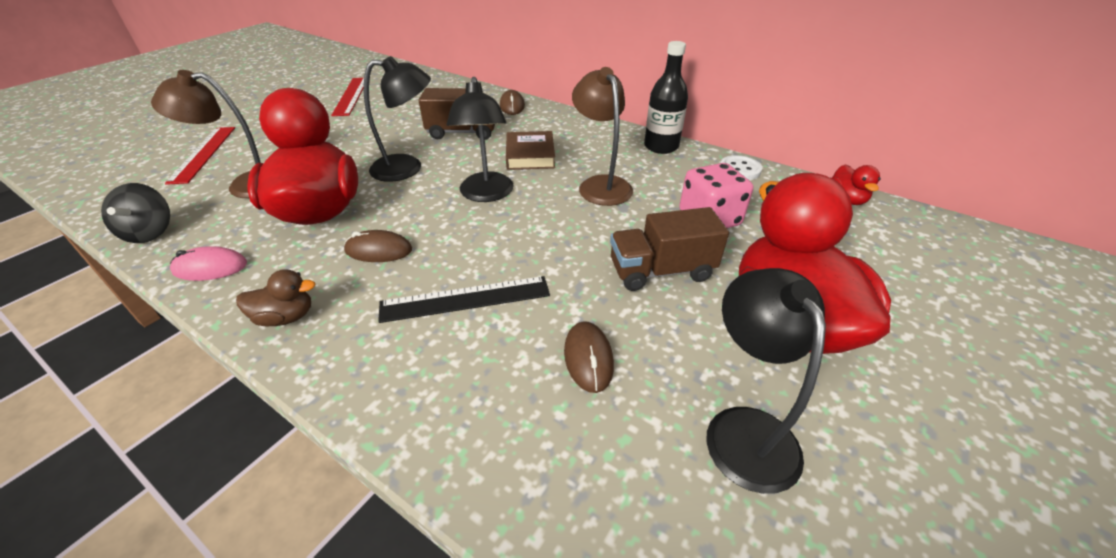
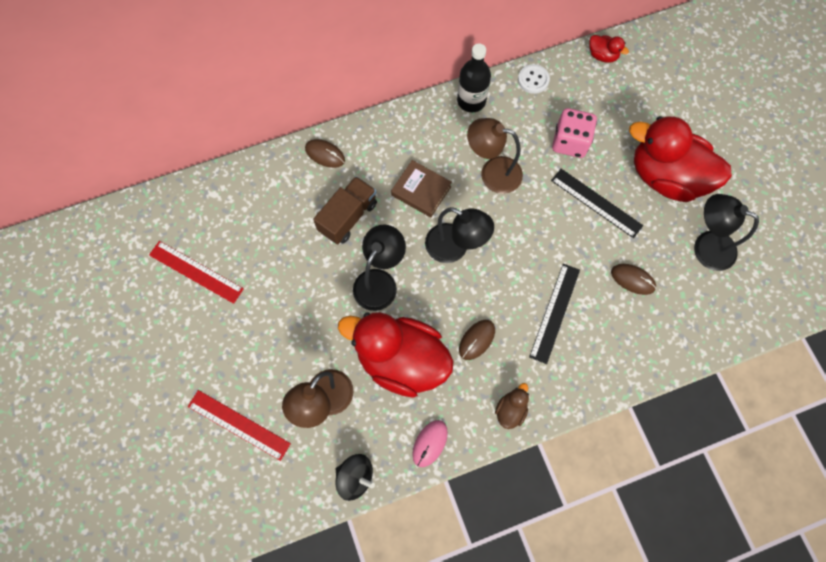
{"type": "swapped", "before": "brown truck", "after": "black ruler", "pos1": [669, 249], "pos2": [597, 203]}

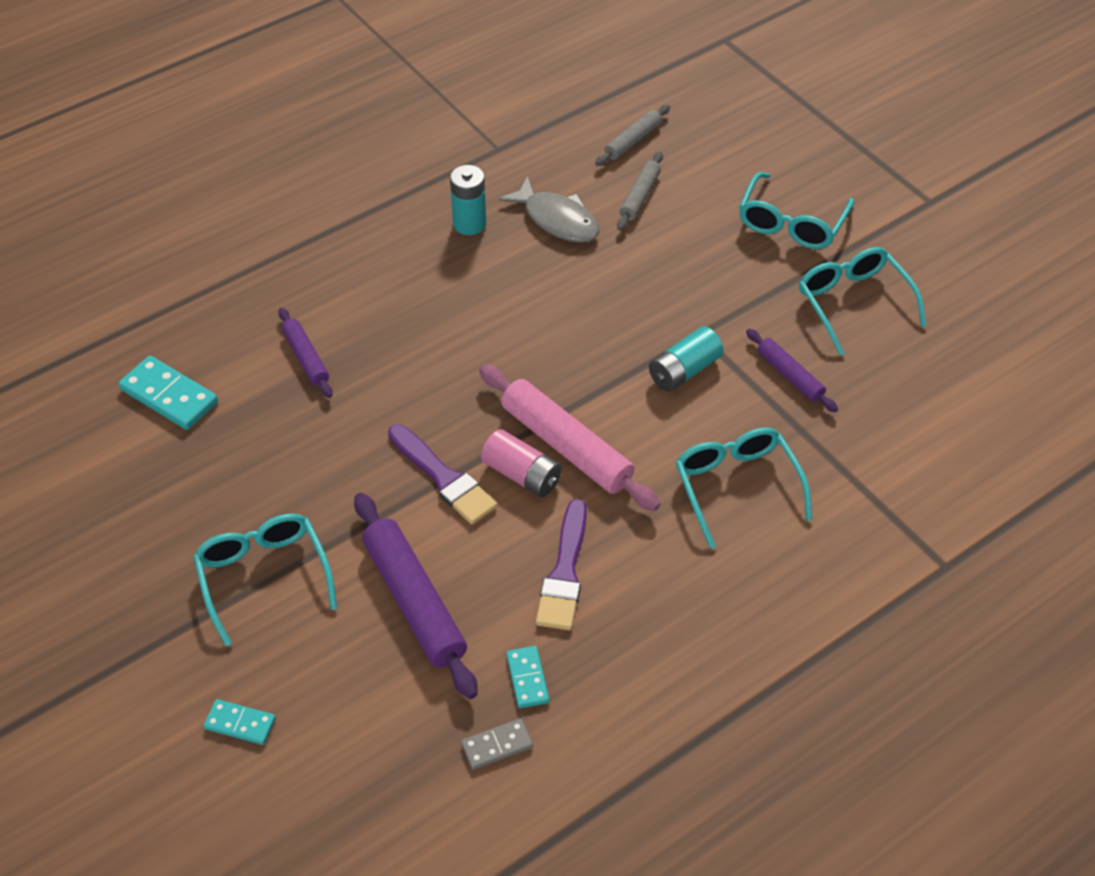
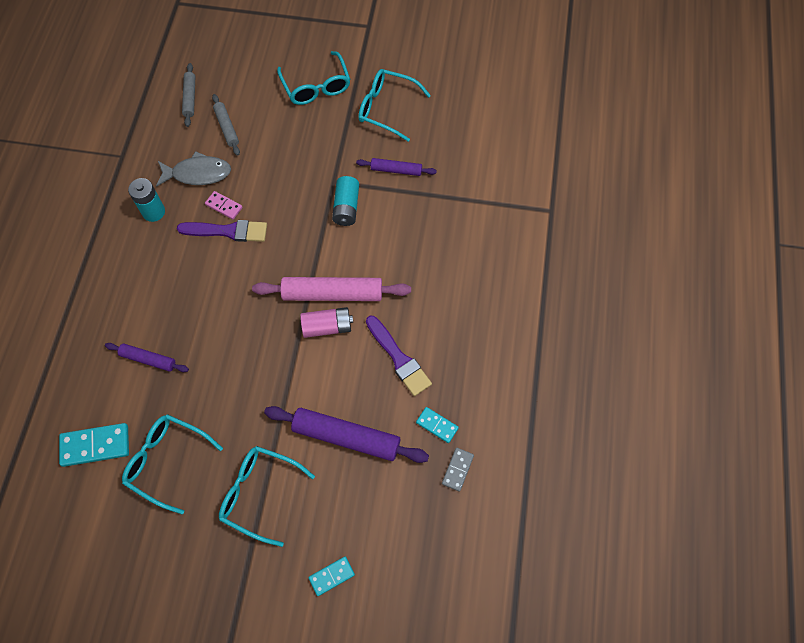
{"type": "new", "after": "pink domino", "pos2": [224, 205]}
{"type": "shifted", "before": "purple brush", "pos1": [442, 474], "pos2": [222, 231]}
{"type": "shifted", "before": "turquoise glasses", "pos1": [743, 488], "pos2": [172, 464]}

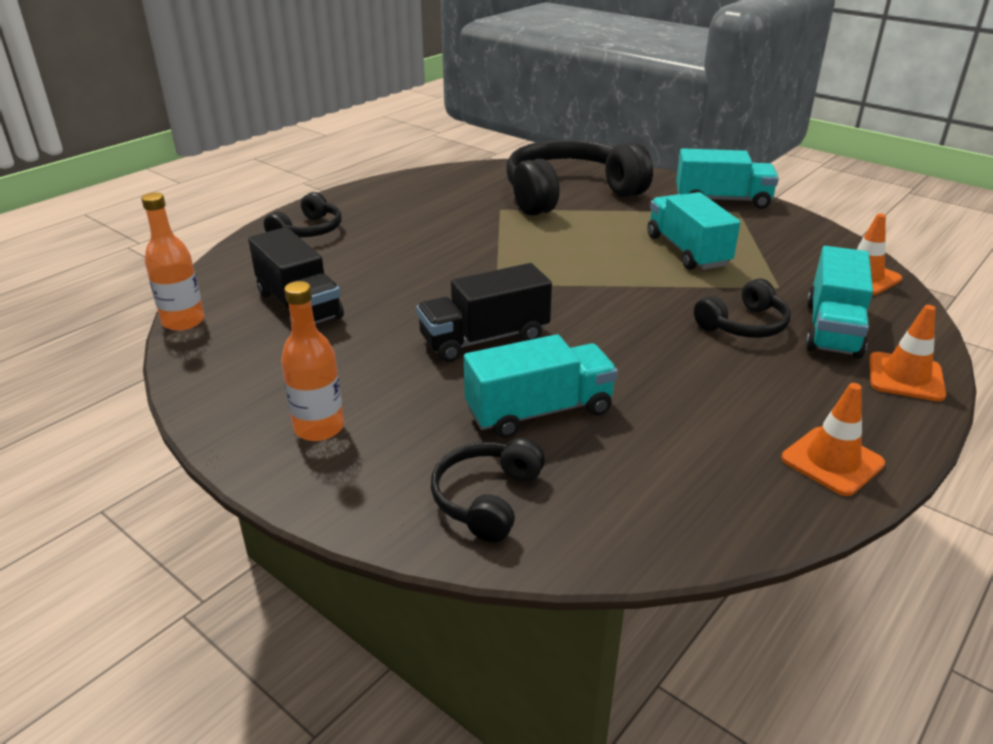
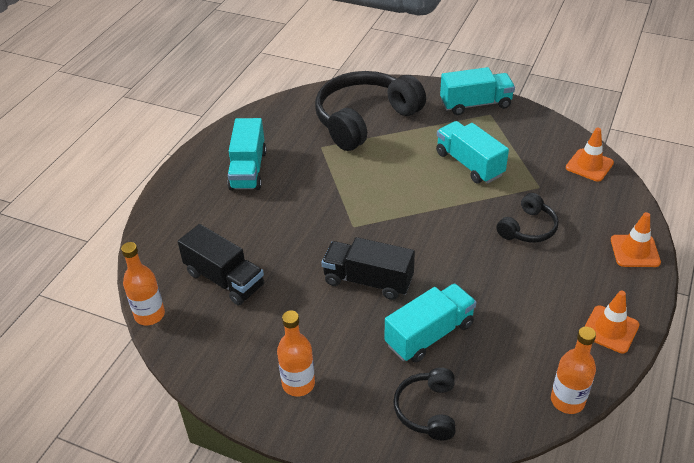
{"type": "gone", "before": "black headphones", "pos1": [303, 214]}
{"type": "new", "after": "orange bottle", "pos2": [573, 370]}
{"type": "shifted", "before": "turquoise truck", "pos1": [839, 302], "pos2": [247, 154]}
{"type": "rotated", "before": "black truck", "pos1": [484, 312], "pos2": [368, 268], "turn": 60}

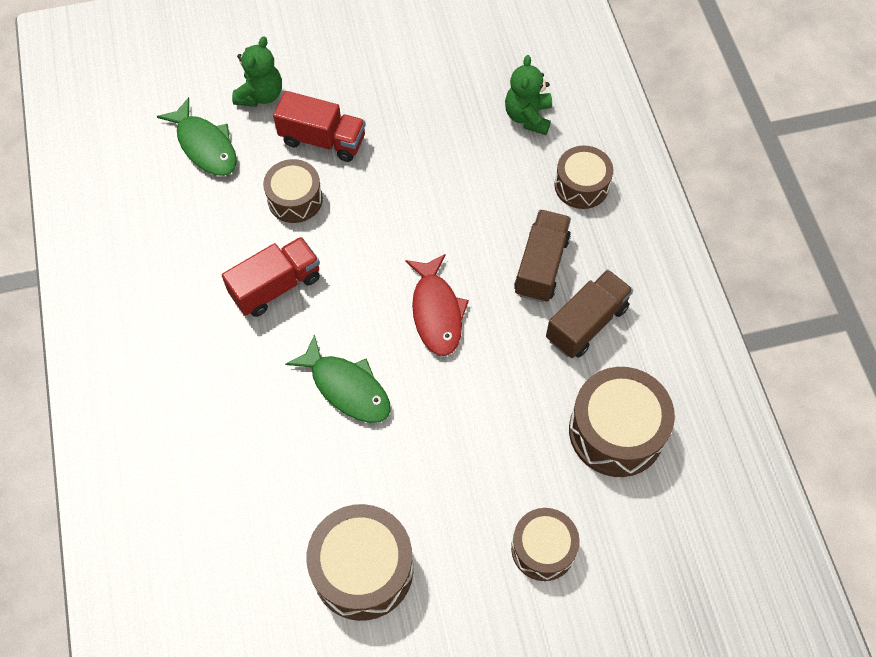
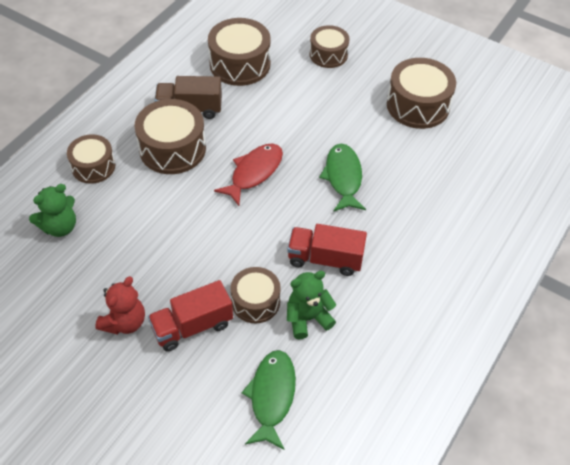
{"type": "new", "after": "red teddy bear", "pos2": [120, 305]}
{"type": "shifted", "before": "green teddy bear", "pos1": [257, 71], "pos2": [312, 305]}
{"type": "swapped", "before": "brown truck", "after": "brown drum", "pos1": [542, 256], "pos2": [170, 136]}
{"type": "rotated", "before": "red truck", "pos1": [319, 126], "pos2": [190, 315], "turn": -90}

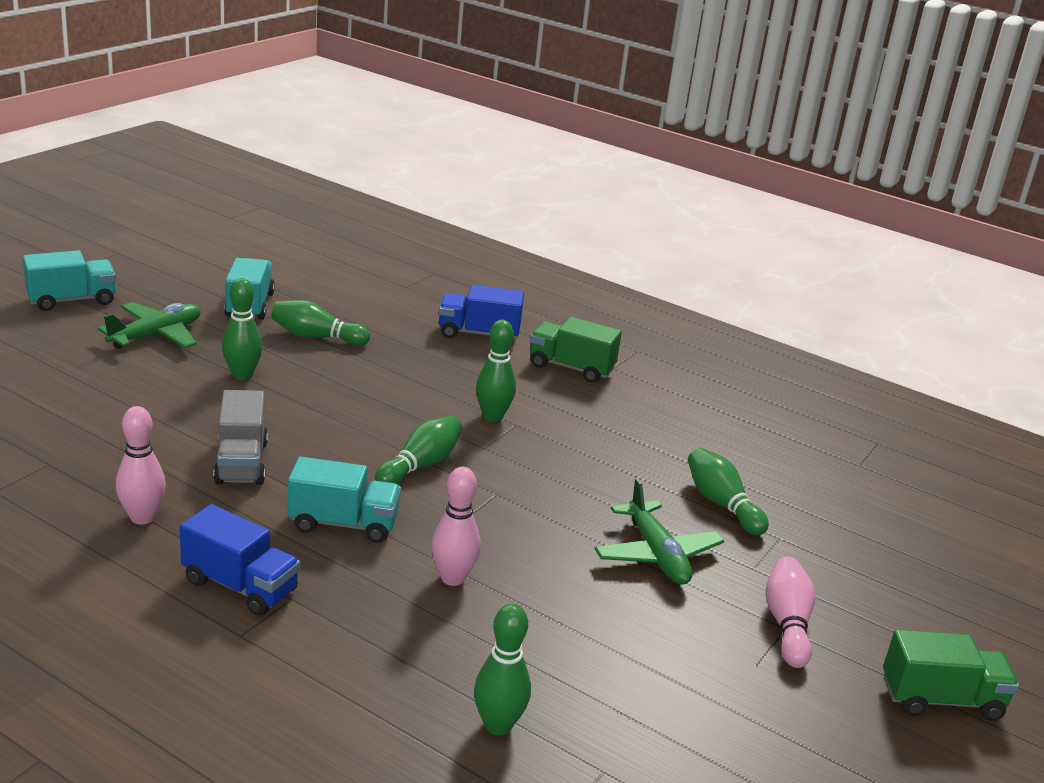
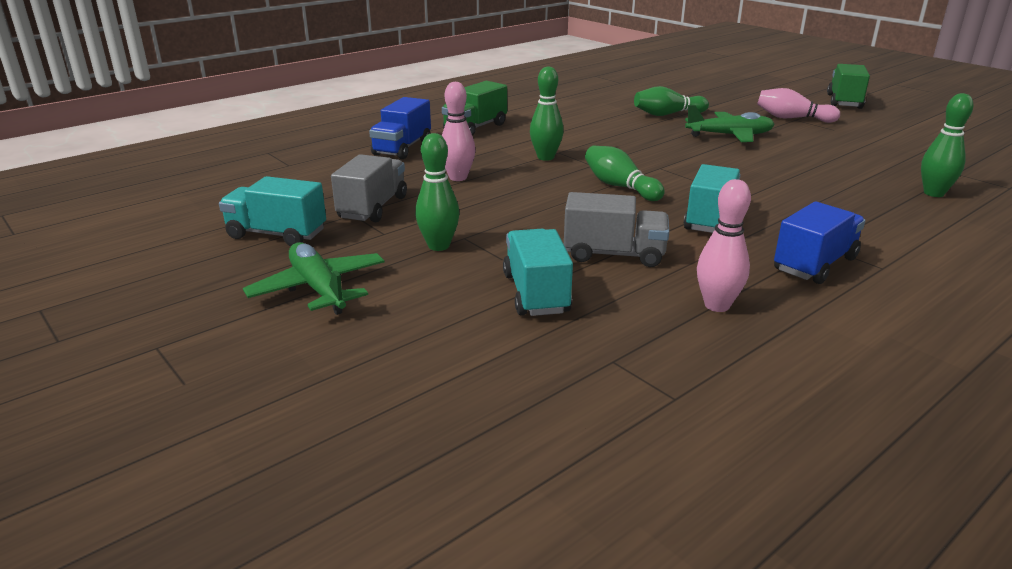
{"type": "shifted", "before": "turquoise truck", "pos1": [69, 280], "pos2": [538, 272]}
{"type": "shifted", "before": "pink bowling pin", "pos1": [456, 526], "pos2": [458, 131]}
{"type": "swapped", "before": "green bowling pin", "after": "grey truck", "pos1": [320, 323], "pos2": [369, 188]}

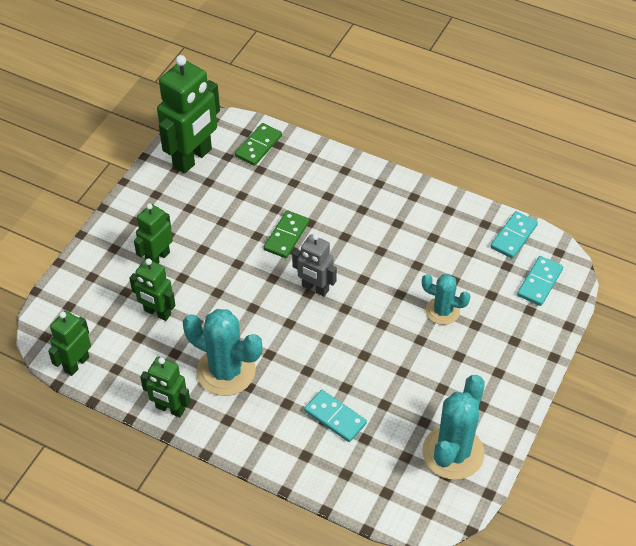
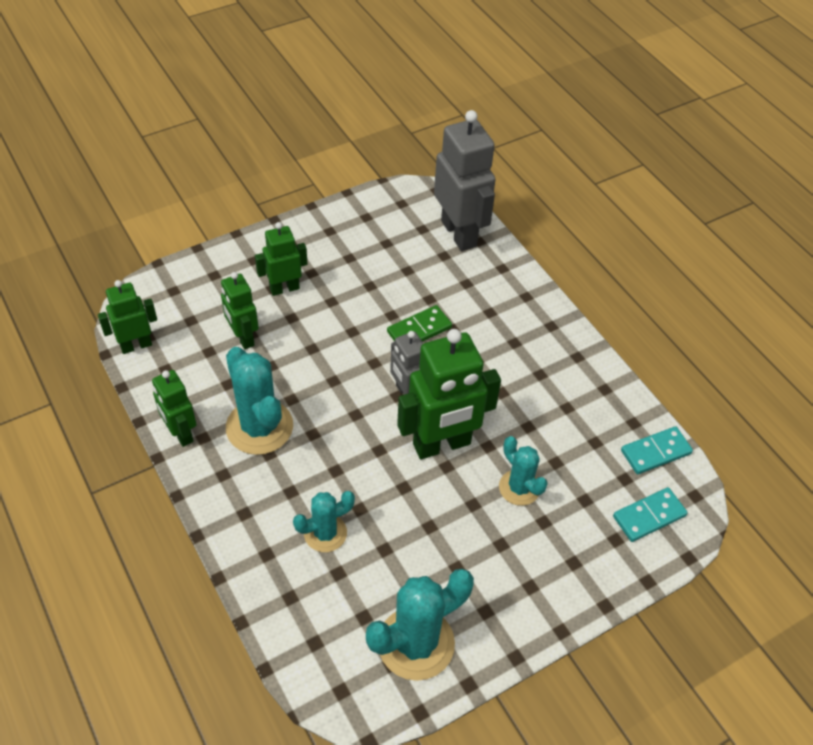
{"type": "shifted", "before": "green robot", "pos1": [188, 114], "pos2": [449, 394]}
{"type": "swapped", "before": "green domino", "after": "grey robot", "pos1": [258, 144], "pos2": [465, 180]}
{"type": "swapped", "before": "turquoise domino", "after": "turquoise cactus", "pos1": [335, 416], "pos2": [324, 521]}

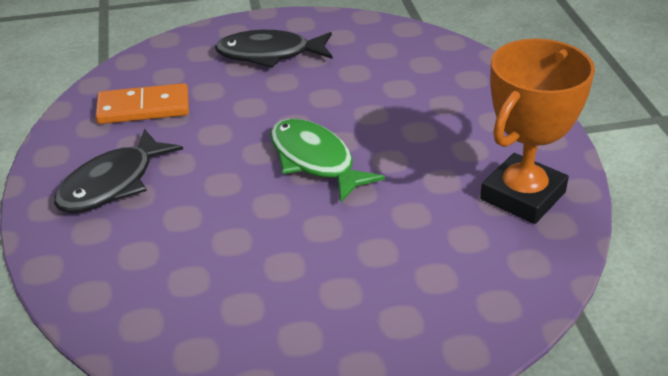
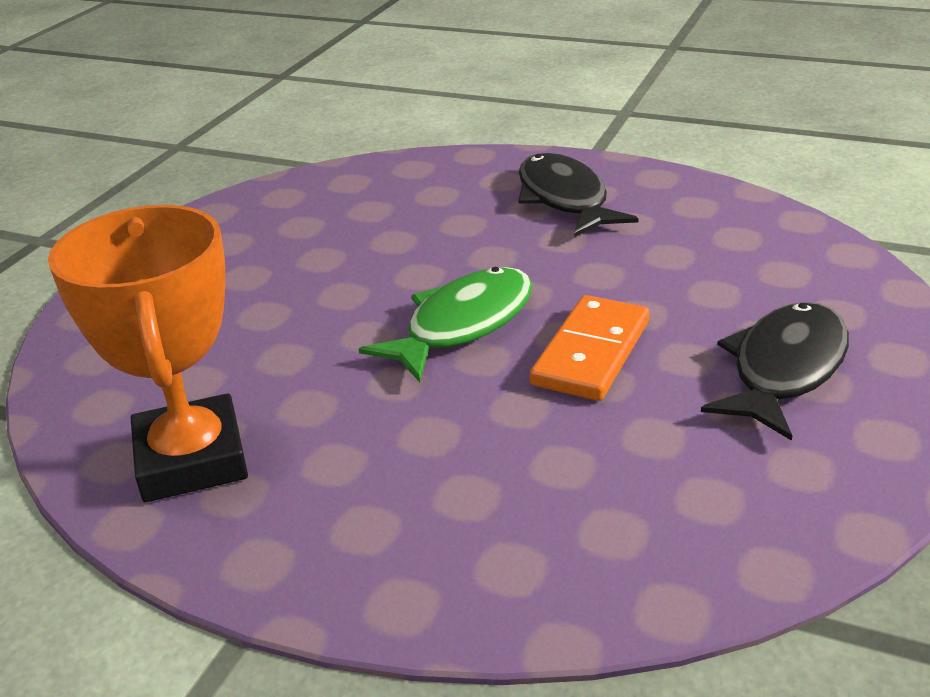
{"type": "shifted", "before": "orange domino", "pos1": [142, 103], "pos2": [589, 348]}
{"type": "rotated", "before": "green fish", "pos1": [327, 160], "pos2": [446, 324], "turn": -45}

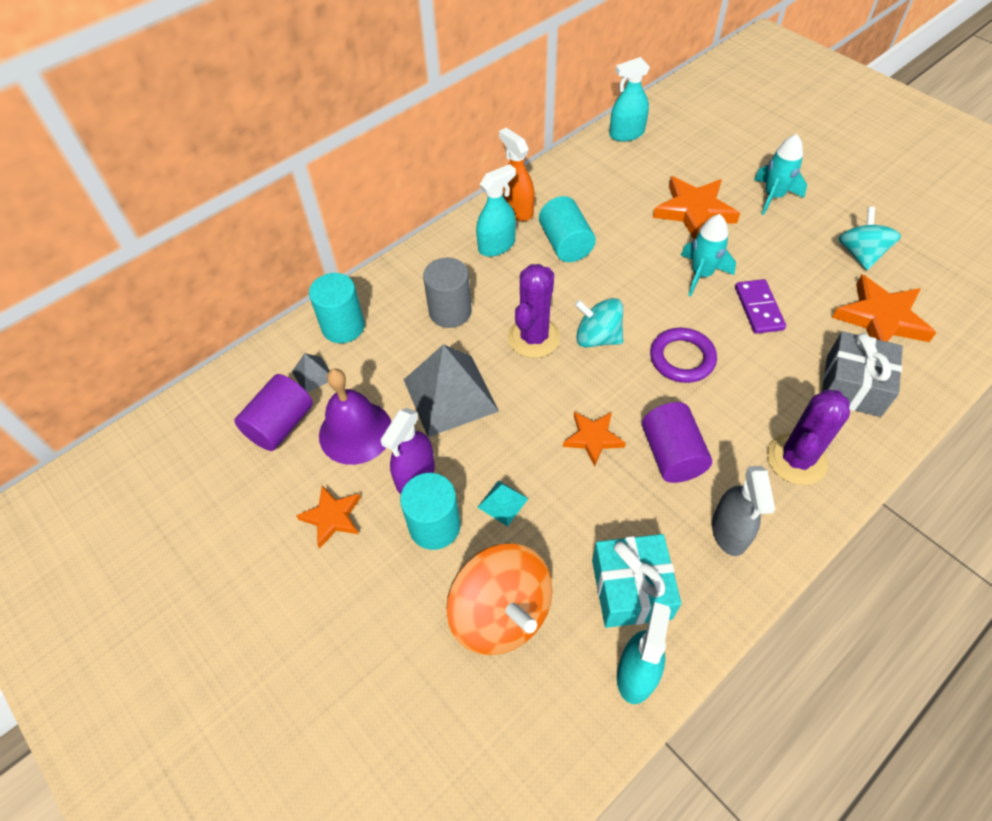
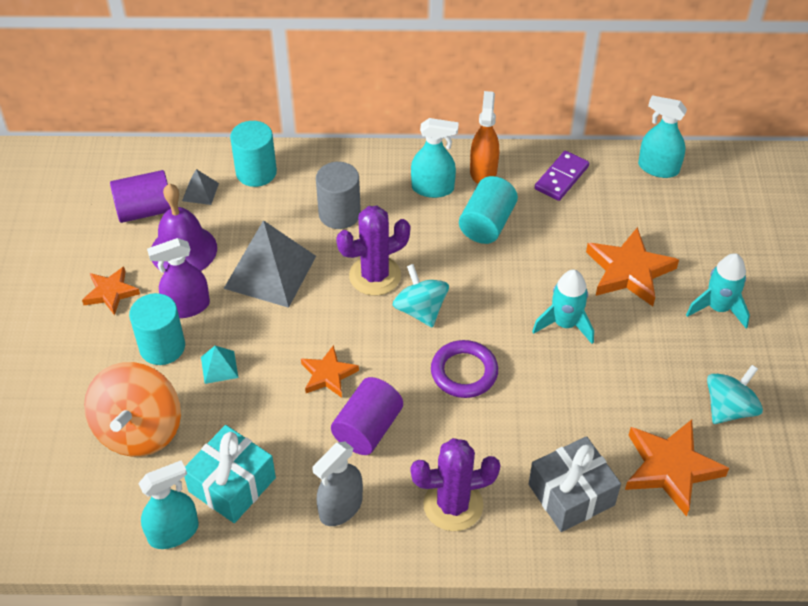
{"type": "shifted", "before": "purple domino", "pos1": [760, 306], "pos2": [562, 176]}

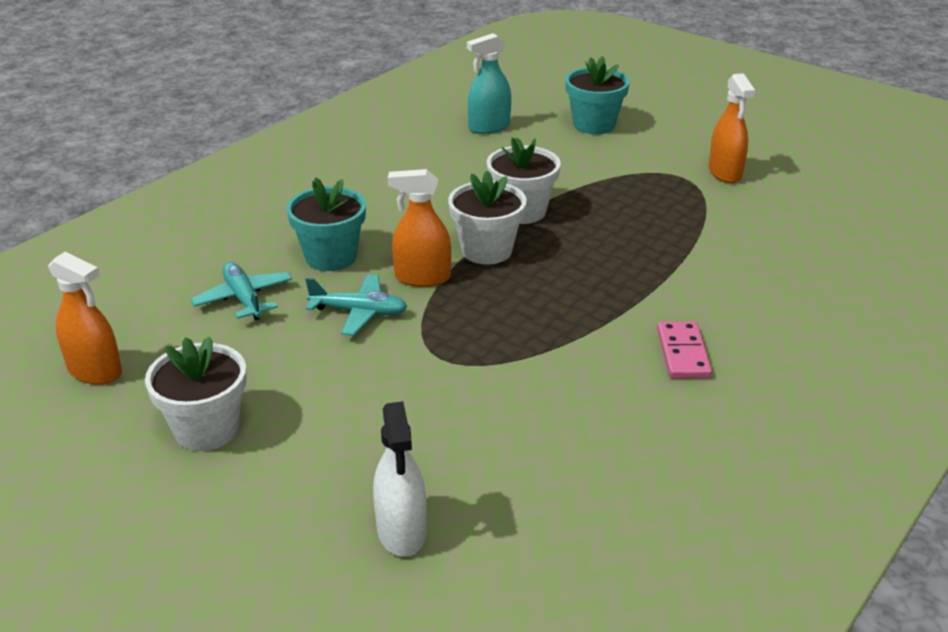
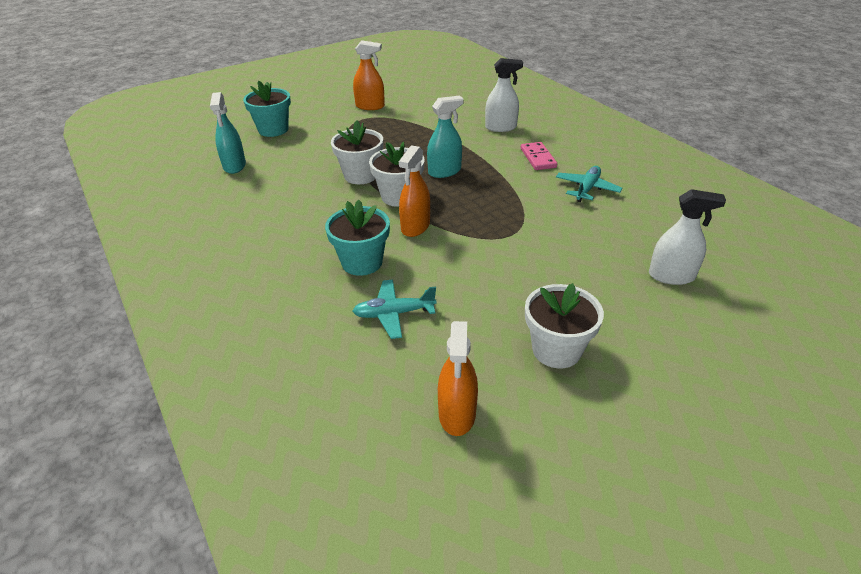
{"type": "new", "after": "turquoise spray bottle", "pos2": [445, 137]}
{"type": "new", "after": "white spray bottle", "pos2": [504, 95]}
{"type": "shifted", "before": "turquoise plane", "pos1": [356, 305], "pos2": [589, 184]}
{"type": "rotated", "before": "orange spray bottle", "pos1": [85, 318], "pos2": [458, 378], "turn": 135}
{"type": "rotated", "before": "pink domino", "pos1": [684, 350], "pos2": [539, 156], "turn": 60}

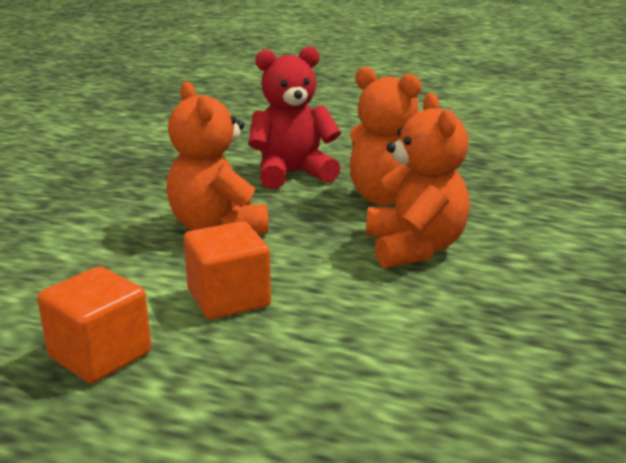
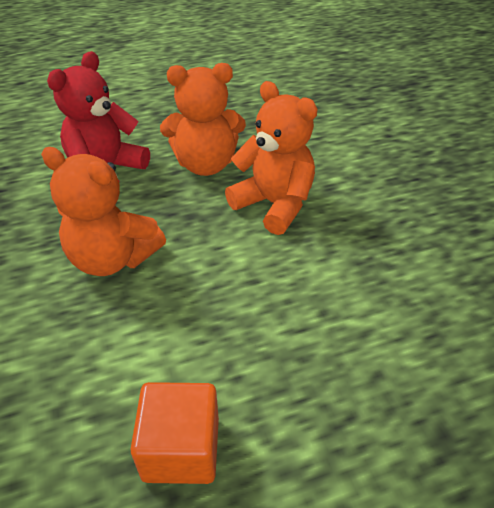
{"type": "gone", "before": "orange cube", "pos1": [227, 270]}

